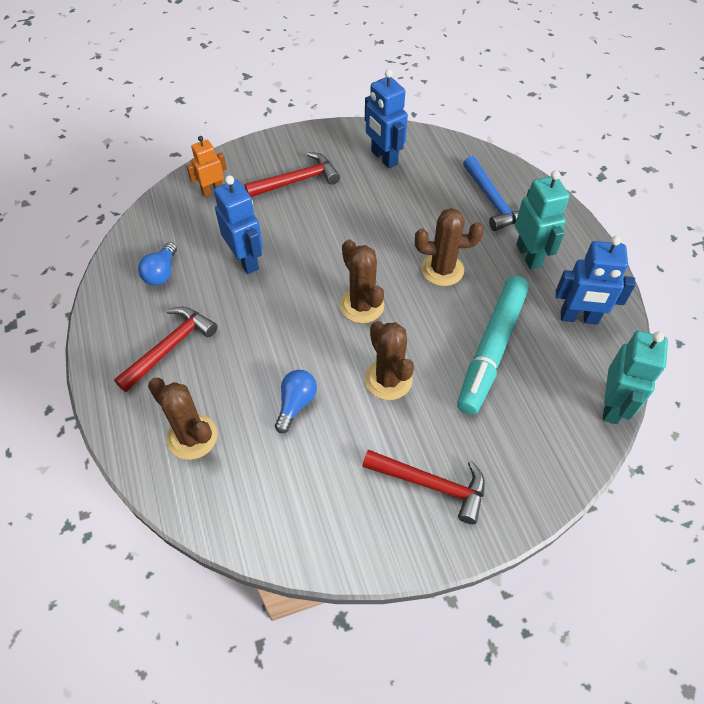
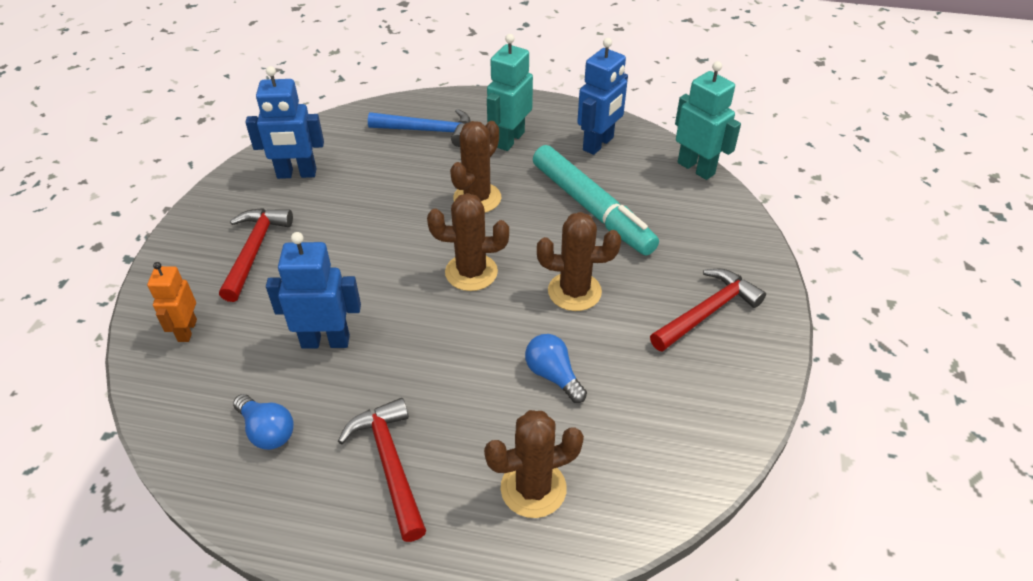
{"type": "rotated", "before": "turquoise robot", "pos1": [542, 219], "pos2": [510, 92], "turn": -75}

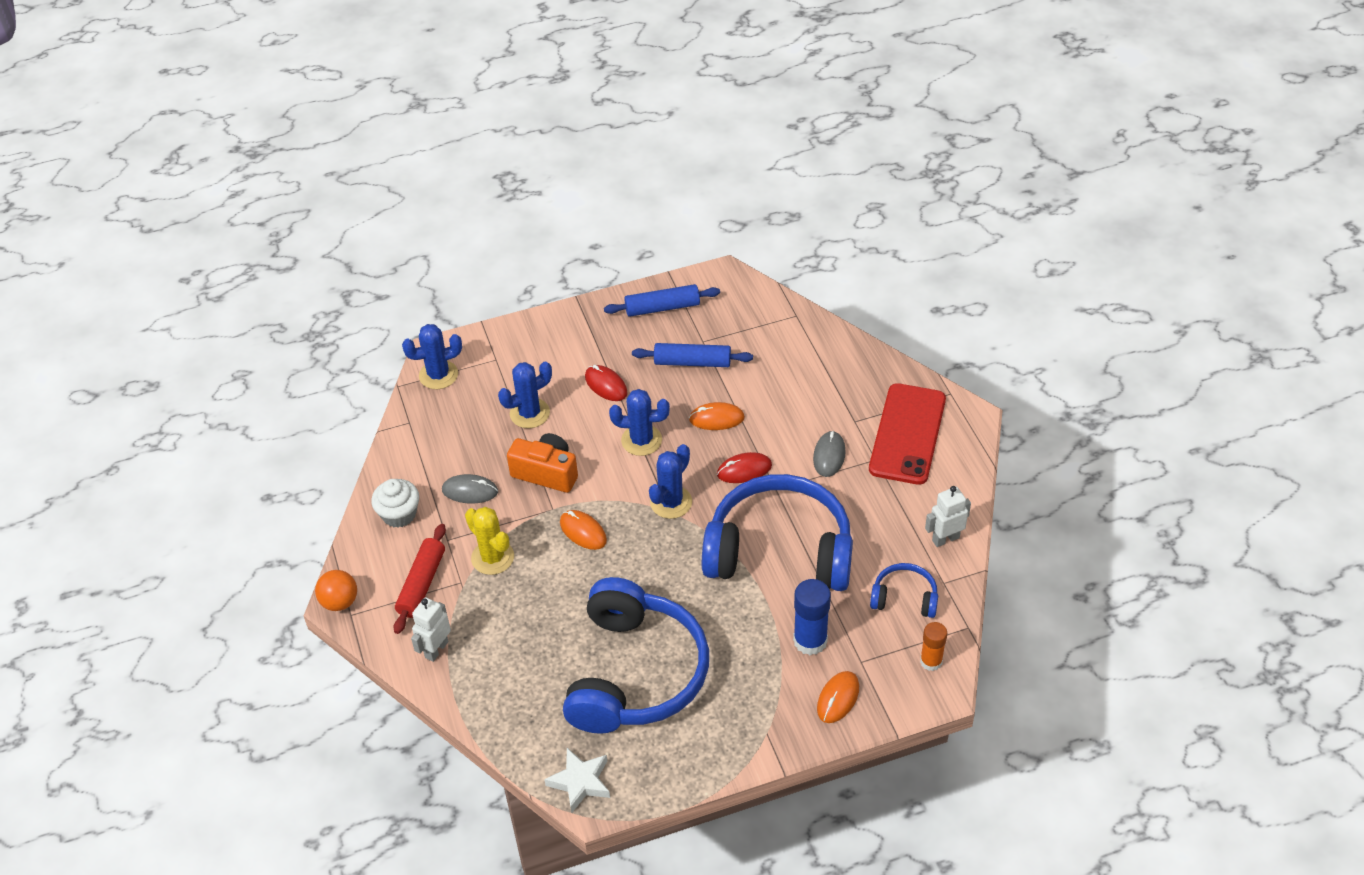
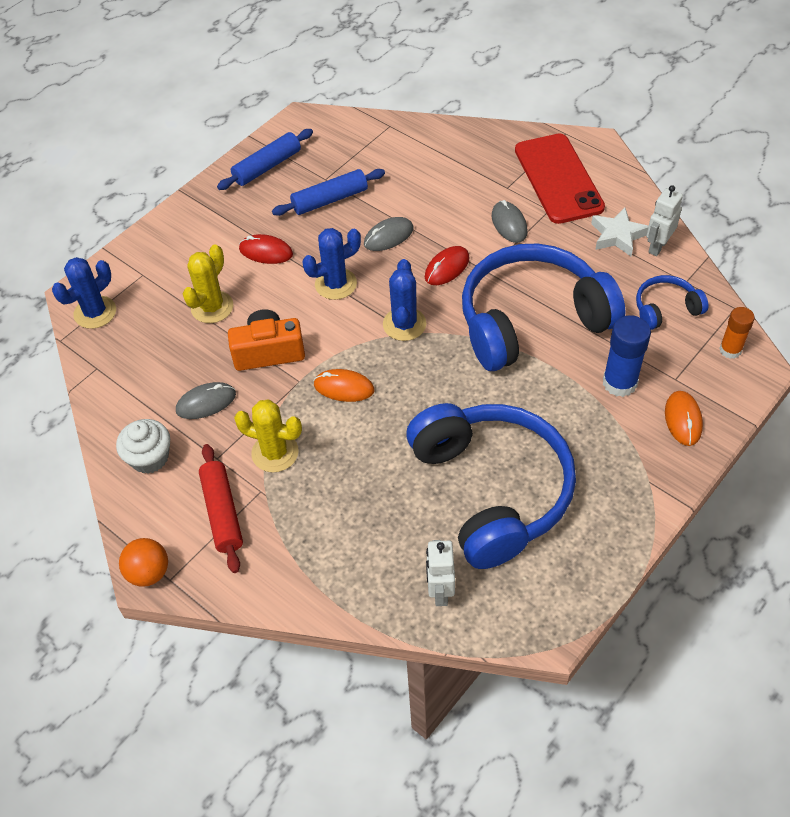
{"type": "shifted", "before": "white robot", "pos1": [431, 629], "pos2": [440, 573]}
{"type": "shifted", "before": "white star", "pos1": [577, 780], "pos2": [620, 231]}
{"type": "repainted", "before": "blue cactus", "after": "yellow cactus", "pos1": [525, 395], "pos2": [208, 283]}
{"type": "repainted", "before": "orange mouse", "after": "grey mouse", "pos1": [717, 416], "pos2": [389, 234]}

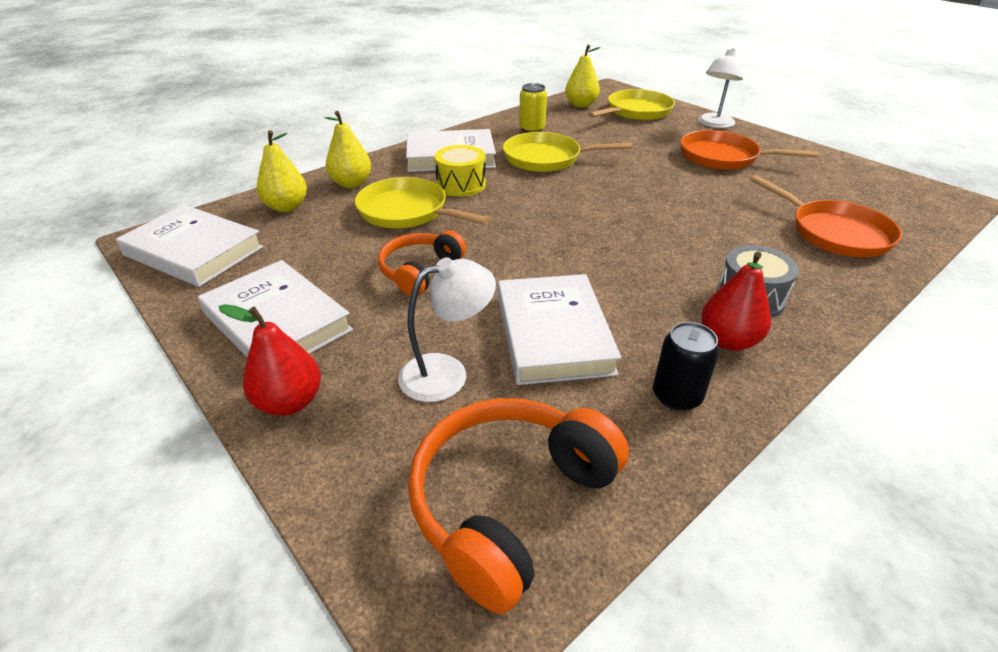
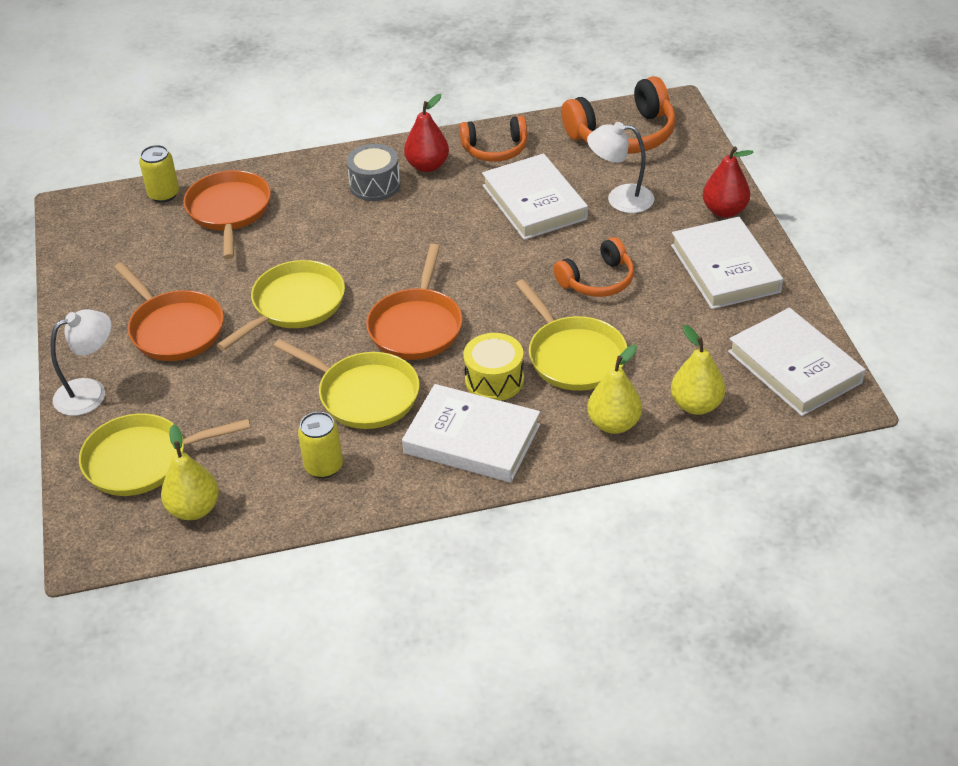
{"type": "new", "after": "yellow can", "pos2": [159, 173]}
{"type": "new", "after": "yellow pan", "pos2": [281, 305]}
{"type": "new", "after": "orange pan", "pos2": [414, 302]}
{"type": "swapped", "before": "black can", "after": "orange headphones", "pos1": [686, 366], "pos2": [493, 139]}
{"type": "rotated", "before": "white book", "pos1": [560, 329], "pos2": [535, 196], "turn": -45}

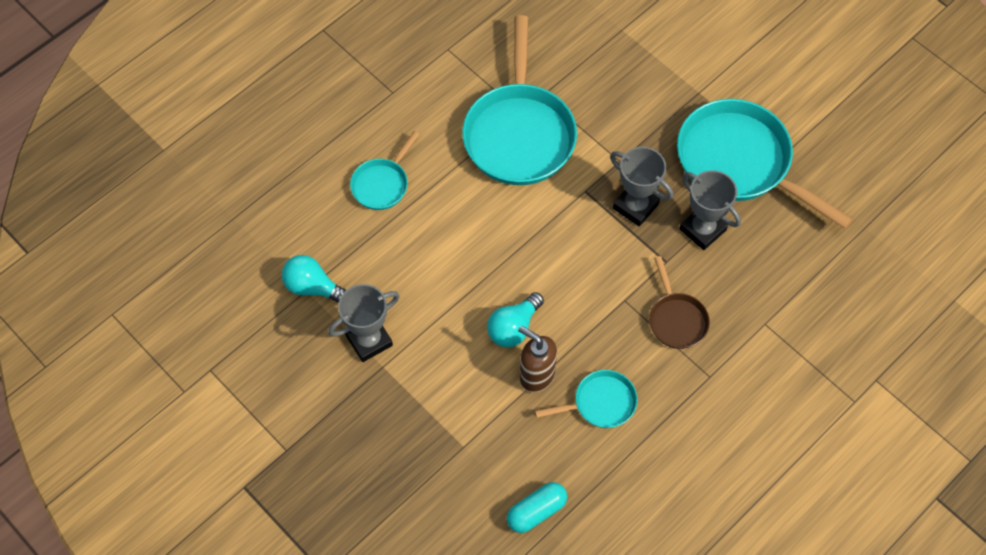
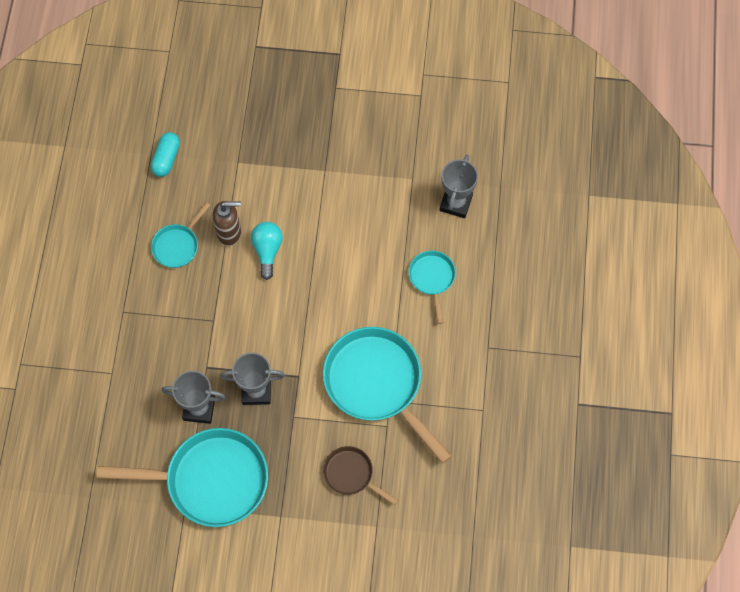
{"type": "gone", "before": "turquoise light bulb", "pos1": [314, 279]}
{"type": "shifted", "before": "grey trophy", "pos1": [363, 323], "pos2": [459, 186]}
{"type": "shifted", "before": "brown pan", "pos1": [679, 302], "pos2": [360, 475]}

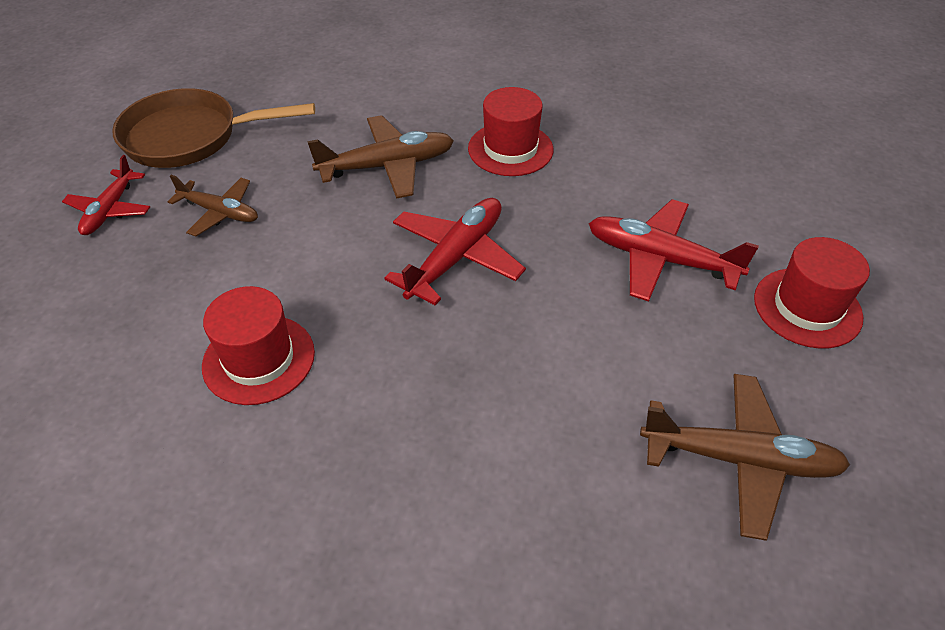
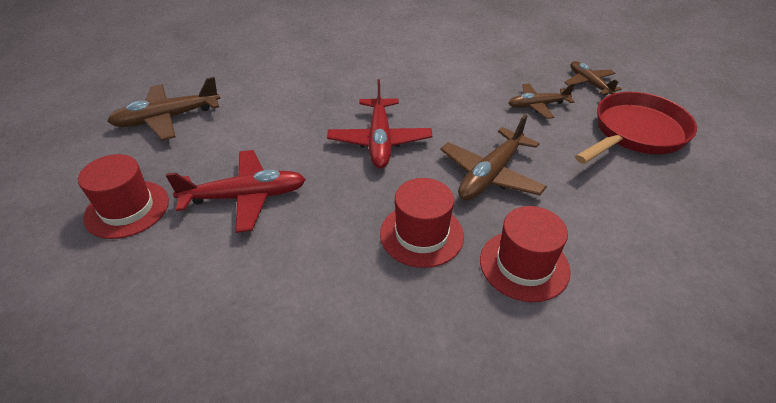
{"type": "shifted", "before": "red hat", "pos1": [258, 345], "pos2": [525, 254]}
{"type": "repainted", "before": "red plane", "after": "brown plane", "pos1": [106, 195], "pos2": [593, 78]}
{"type": "repainted", "before": "brown pan", "after": "red pan", "pos1": [213, 128], "pos2": [636, 128]}

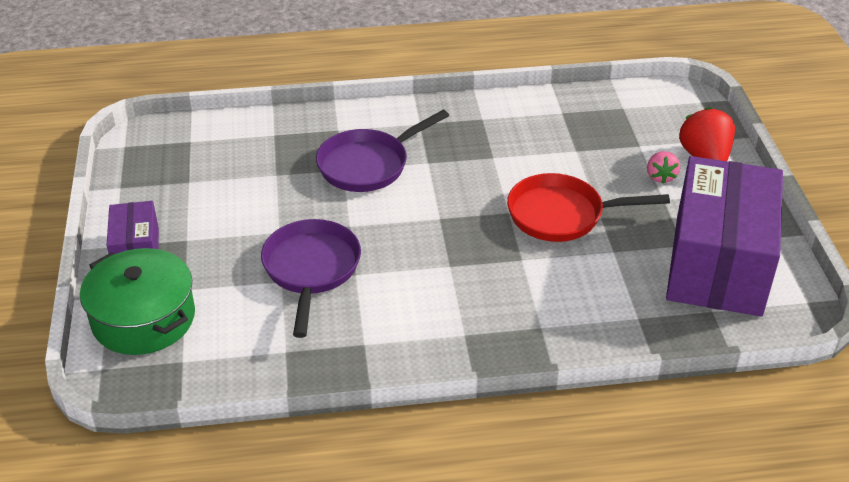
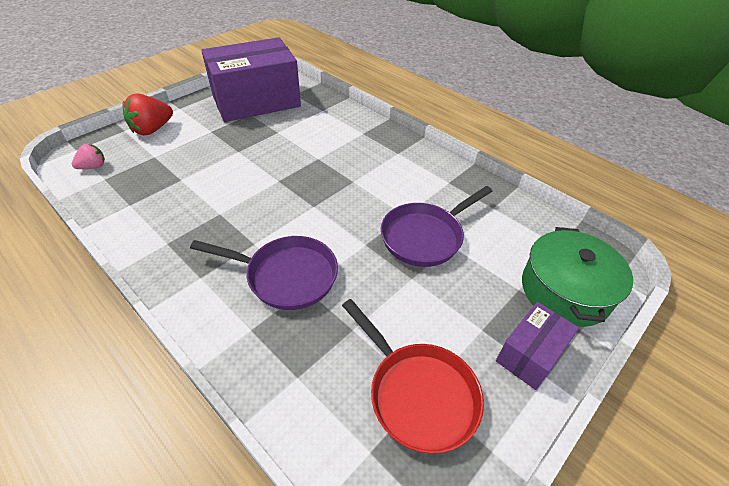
{"type": "shifted", "before": "red pan", "pos1": [588, 207], "pos2": [413, 376]}
{"type": "shifted", "before": "pink strawberry", "pos1": [663, 167], "pos2": [88, 156]}

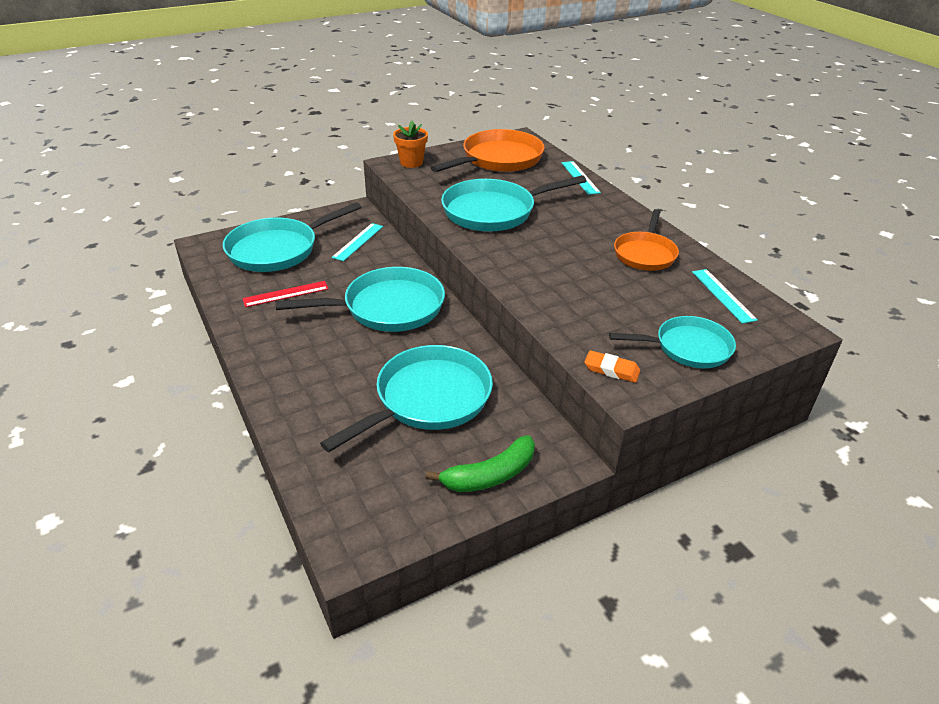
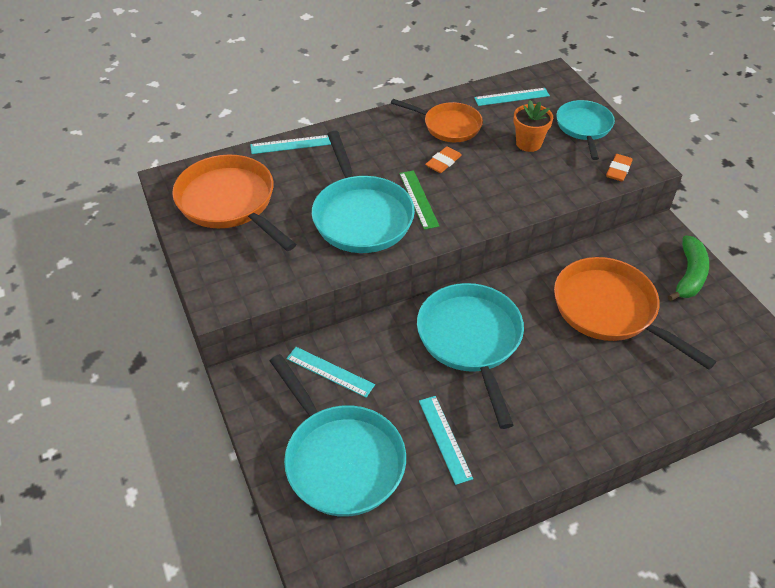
{"type": "new", "after": "green ruler", "pos2": [419, 200]}
{"type": "new", "after": "orange eraser", "pos2": [443, 159]}
{"type": "shifted", "before": "orange flower pot", "pos1": [410, 144], "pos2": [533, 126]}
{"type": "repainted", "before": "red ruler", "after": "turquoise ruler", "pos1": [285, 294], "pos2": [446, 440]}
{"type": "repainted", "before": "turquoise pan", "after": "orange pan", "pos1": [406, 398], "pos2": [635, 313]}
{"type": "rotated", "before": "green banana", "pos1": [480, 463], "pos2": [688, 268], "turn": 45}

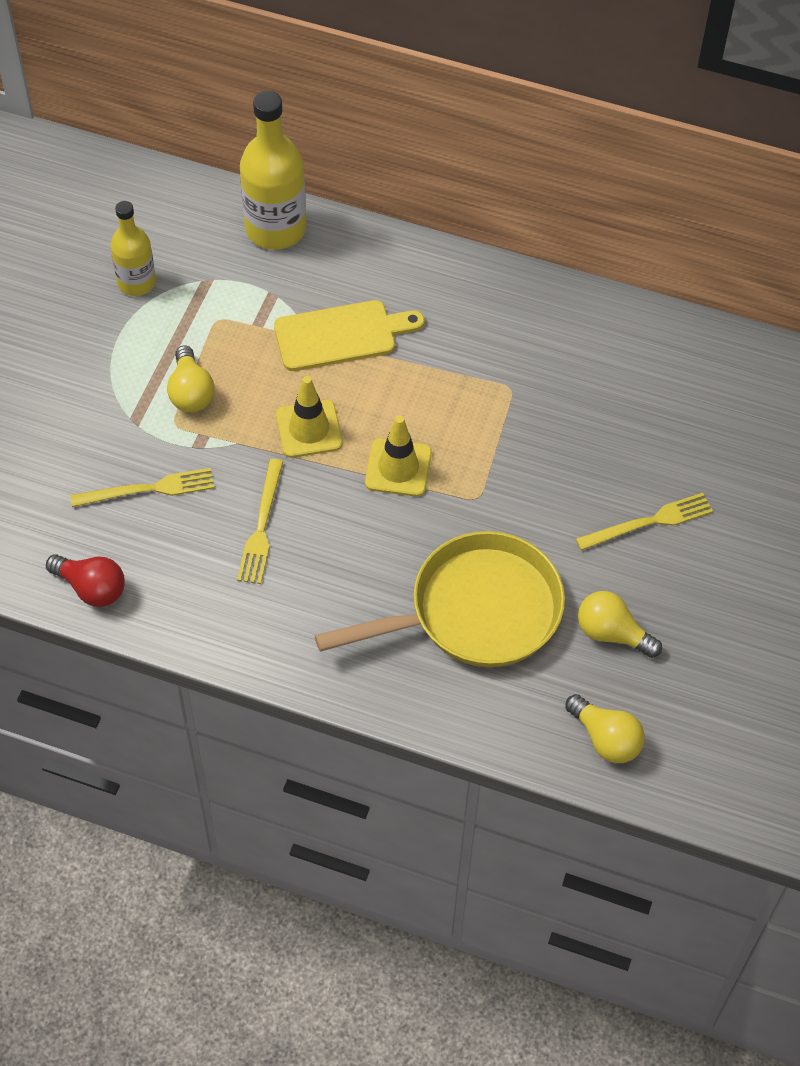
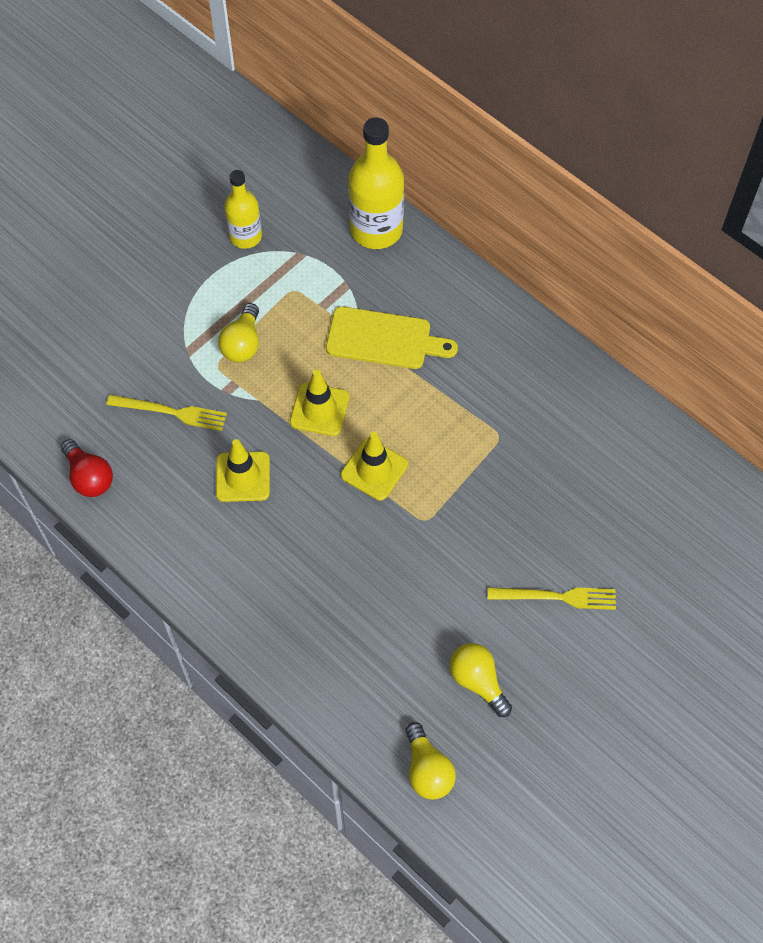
{"type": "gone", "before": "yellow pan", "pos1": [439, 599]}
{"type": "swapped", "before": "yellow fork", "after": "yellow traffic cone", "pos1": [260, 521], "pos2": [243, 470]}

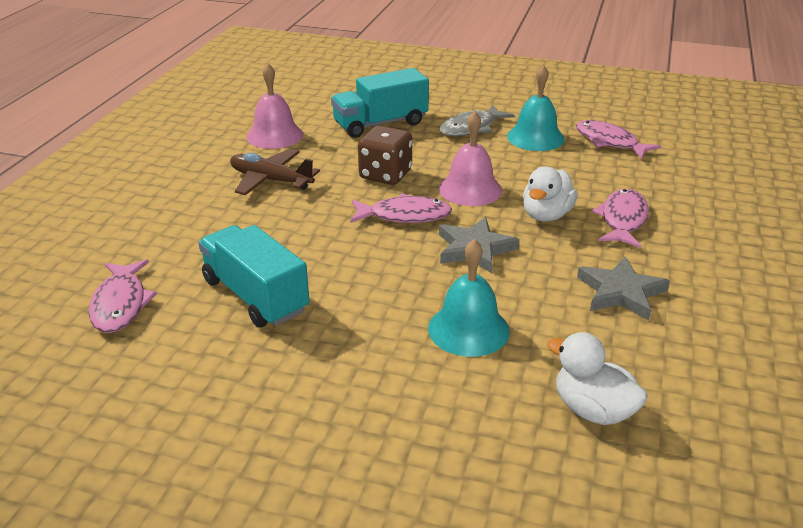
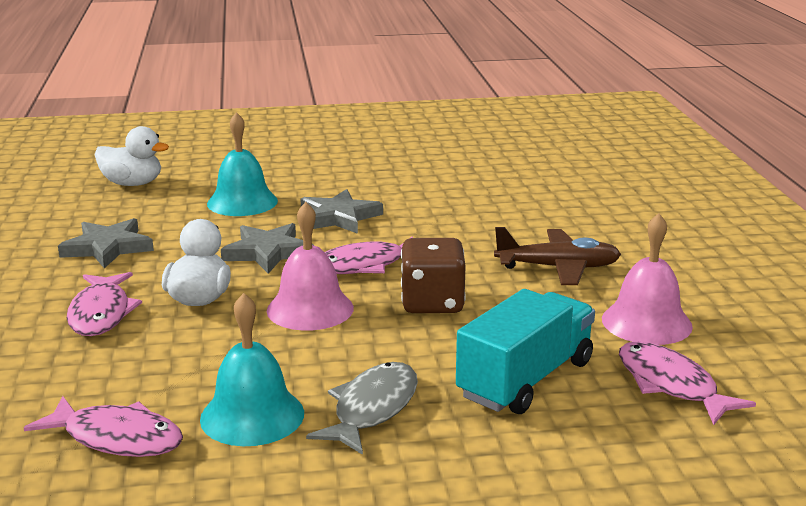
{"type": "gone", "before": "turquoise truck", "pos1": [254, 276]}
{"type": "new", "after": "grey star", "pos2": [341, 211]}
{"type": "shifted", "before": "pink fish", "pos1": [123, 296], "pos2": [687, 383]}

